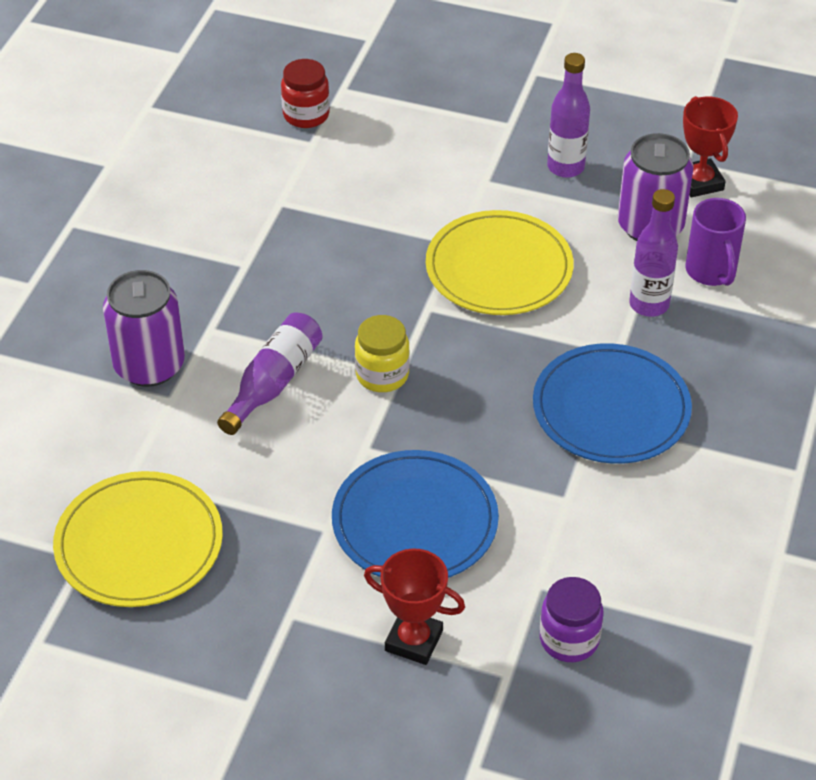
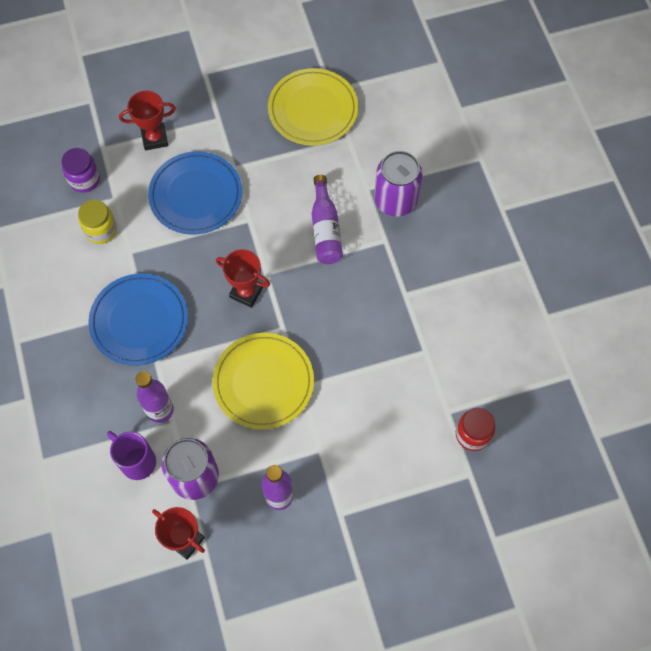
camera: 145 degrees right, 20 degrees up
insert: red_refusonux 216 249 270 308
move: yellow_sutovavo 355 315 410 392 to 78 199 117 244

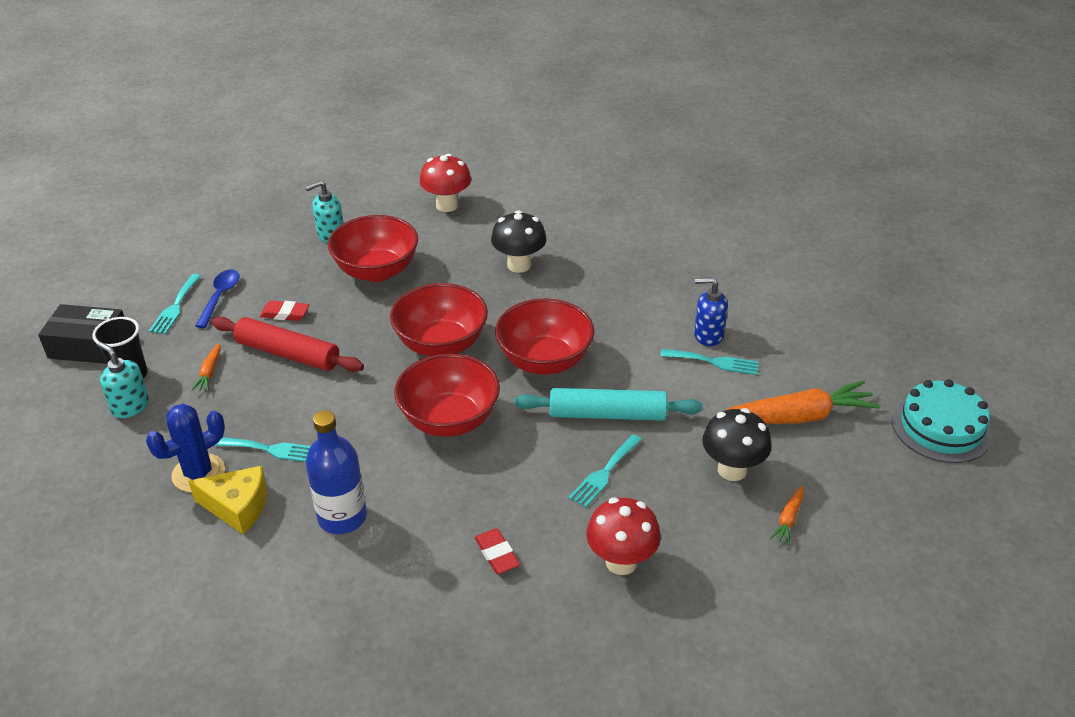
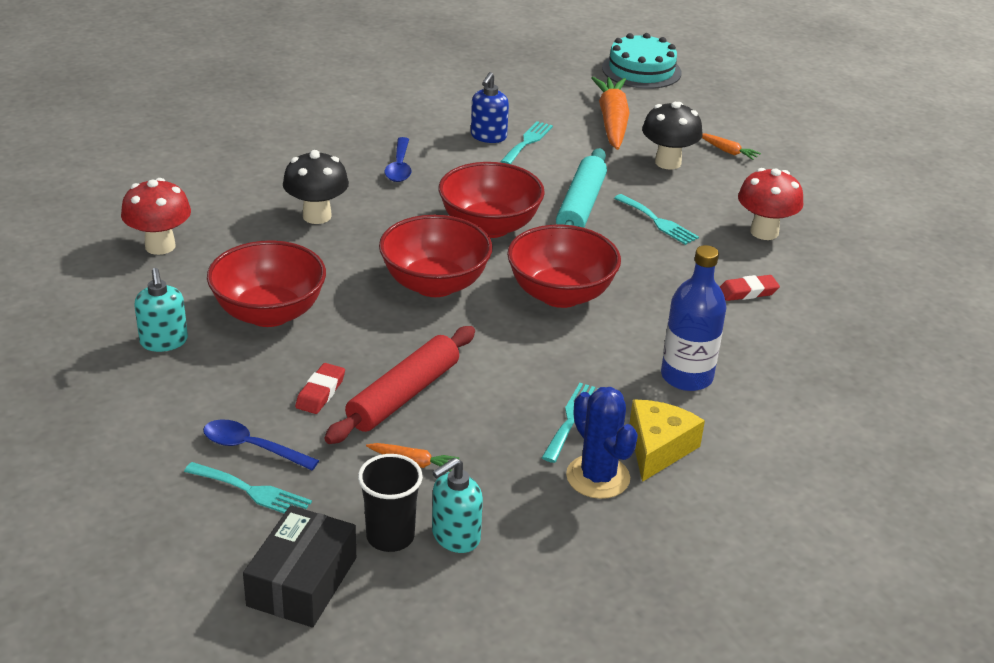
camera: 80 degrees left, 5 degrees down
insert: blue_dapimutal 384 137 412 182

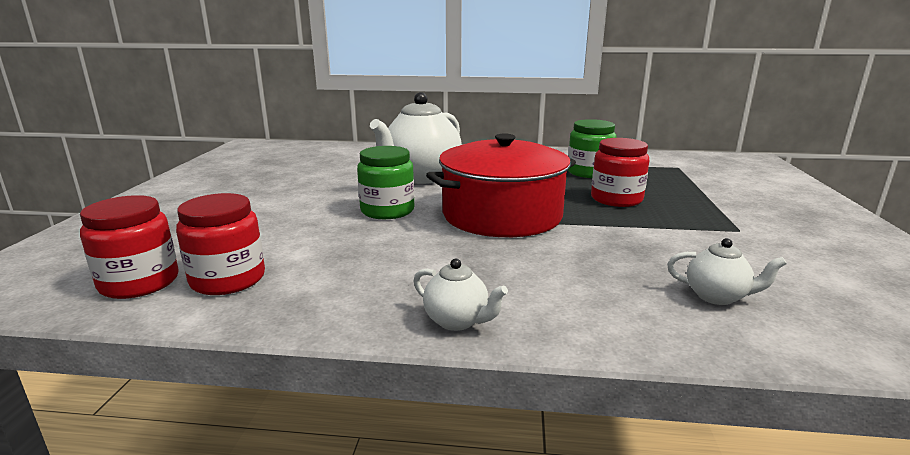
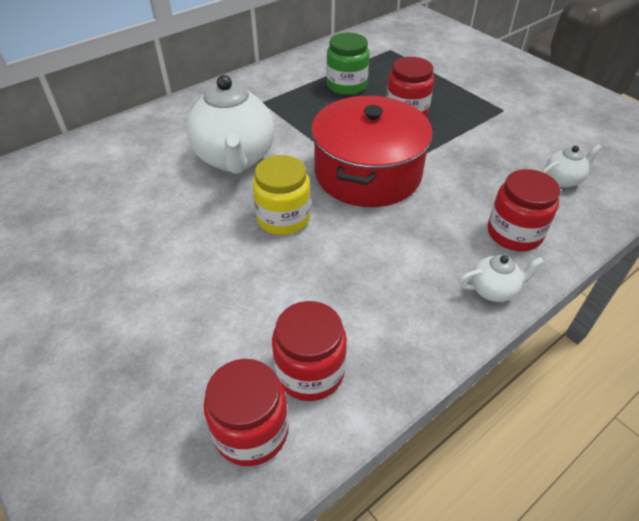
camera: 45 degrees left, 25 degrees up
insert: red_sutovavo 488 169 560 251
recolor: green_sutovavo 357 146 414 219 to yellow_sutovavo 252 155 311 235

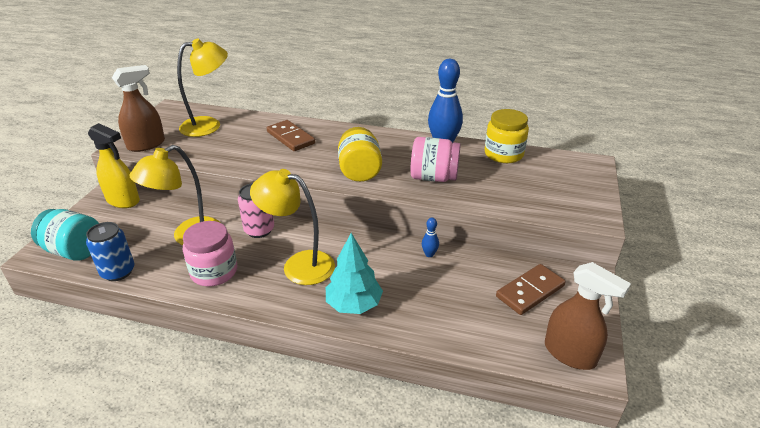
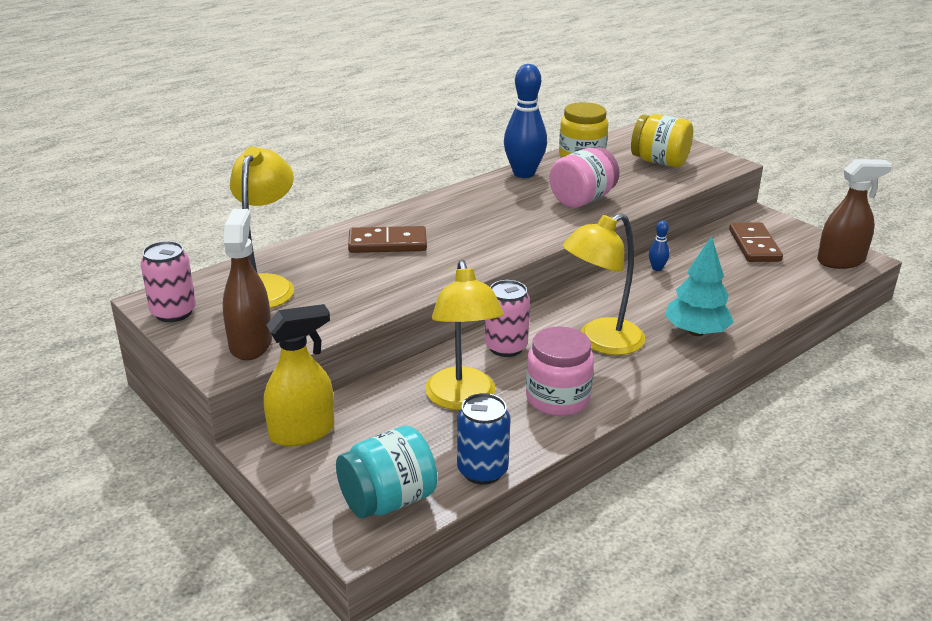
camera: 55 degrees left, 5 degrees down
insert: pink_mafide 141 241 196 322
move: yellow_sutovavo 338 127 382 182 to 631 114 693 168

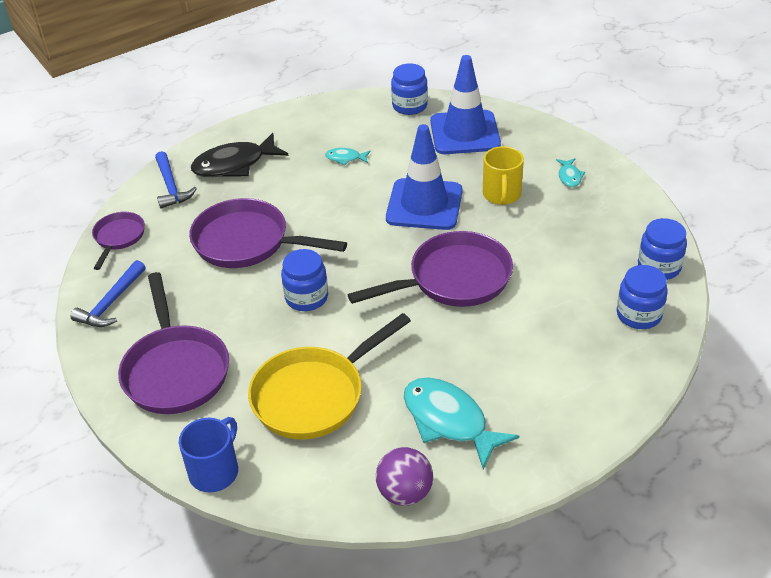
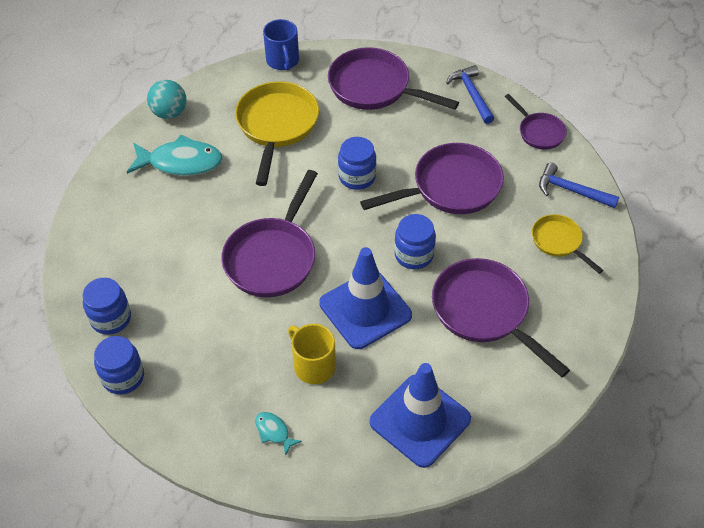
camera: 135 degrees right, 10 degrees up
move: blue_sutovavo 391 63 428 115 to 394 214 436 269
replace: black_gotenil 191 133 289 177 to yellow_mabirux 532 214 603 274; turquoise_gotenil 325 148 371 165 to purple_mabirux 432 258 570 377
recolor: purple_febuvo 376 447 433 506 to turquoise_febuvo 147 80 187 119

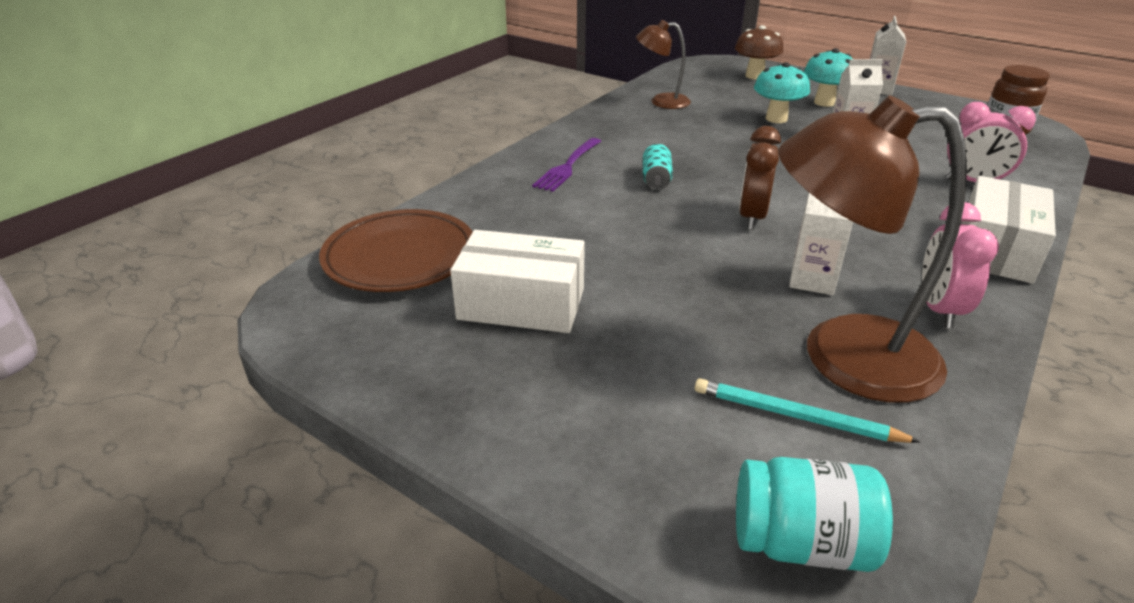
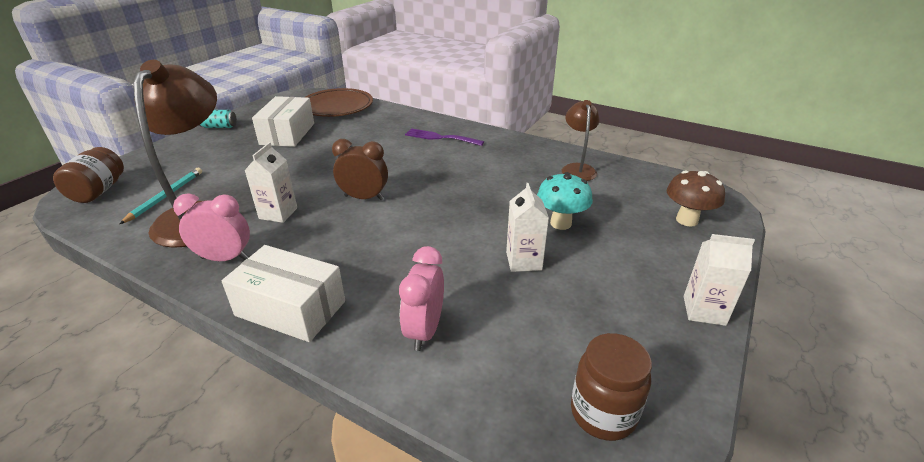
camera: 85 degrees right, 0 degrees up
delete: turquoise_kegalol 804 48 853 107
move: turquoise_mafide 643 144 673 190 to 199 110 237 128
recolor: turquoise_sutovavo 736 457 893 572 to brown_sutovavo 53 147 124 203

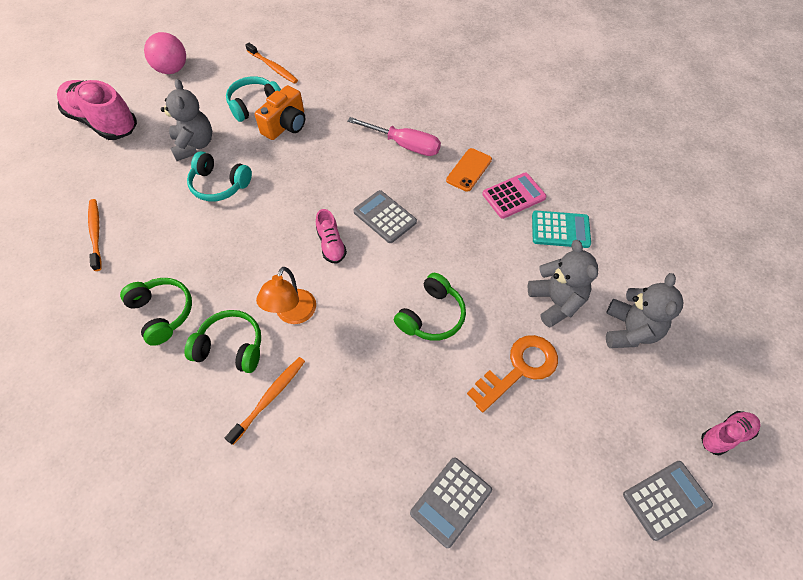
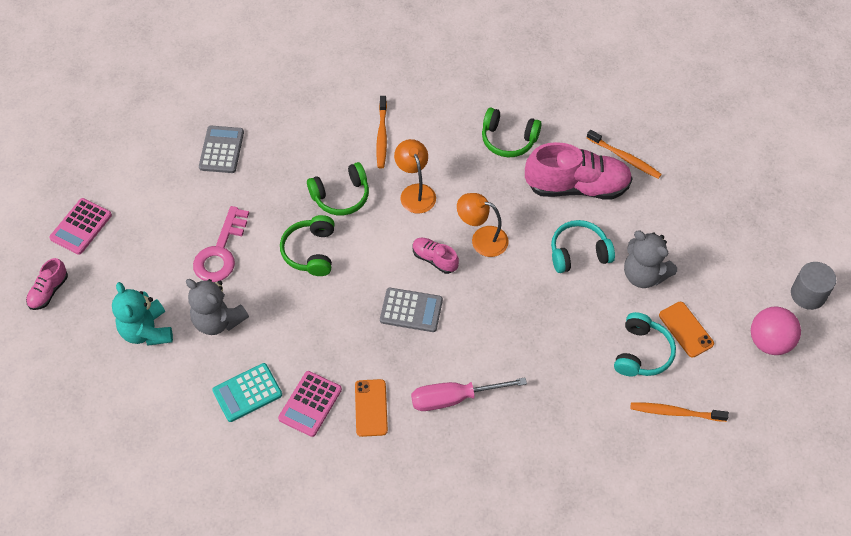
camera: 145 degrees right, 0 degrees up
delete: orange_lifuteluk 255 85 305 140
insert: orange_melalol 457 193 509 257; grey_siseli 791 262 836 310; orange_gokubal 659 302 714 357
move: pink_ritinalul 57 80 137 140 to 525 142 633 200; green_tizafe 184 310 261 373 to 307 162 369 215
recolor: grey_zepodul 606 273 683 348 to turquoise_zepodul 112 282 173 346; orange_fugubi 467 335 558 412 to pink_fugubi 193 206 249 282; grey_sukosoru 623 461 713 541 to pink_sukosoru 49 198 112 255

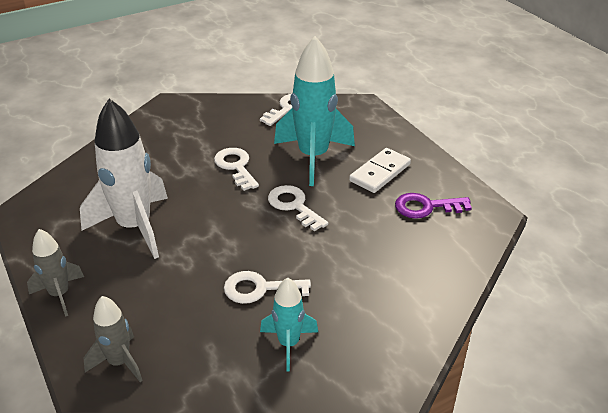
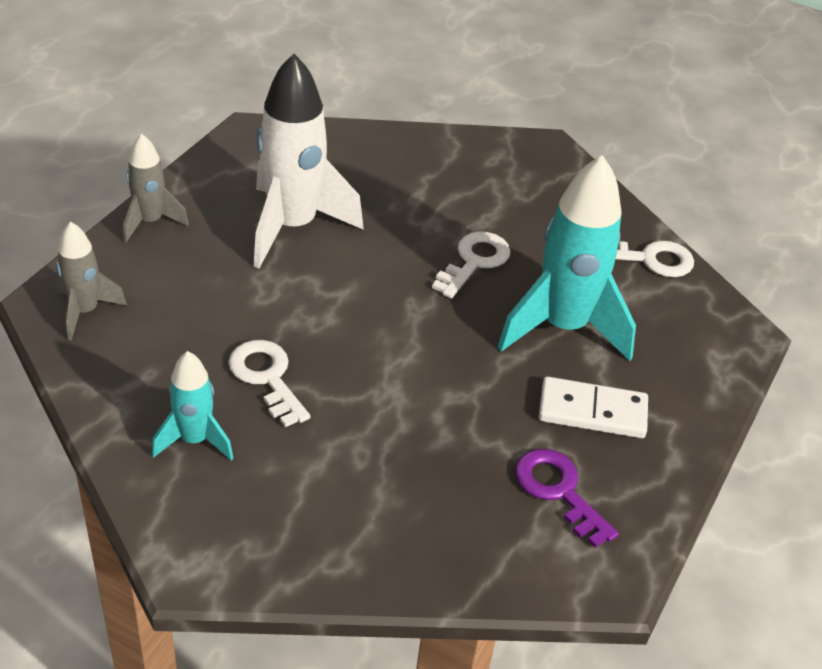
camera: 55 degrees right, 5 degrees up
delete: white_fugubi 268 185 328 231

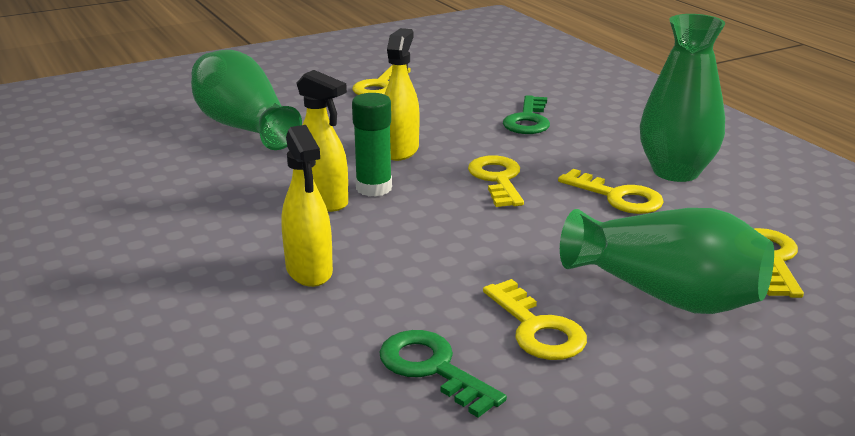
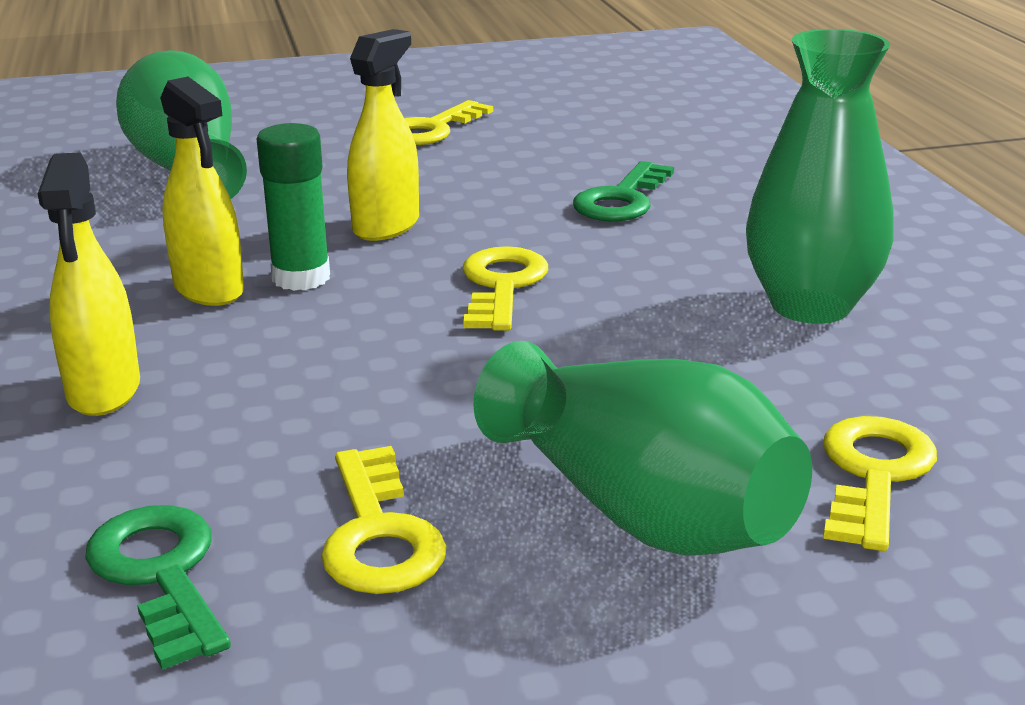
camera: 15 degrees right, 0 degrees up
delete: yellow_fugubi 558 169 664 214

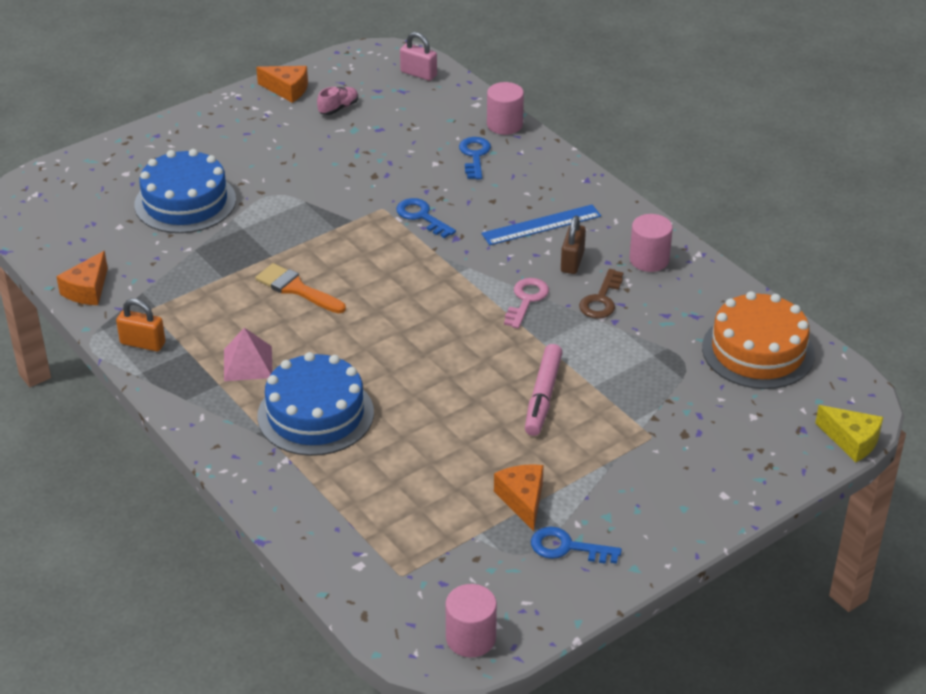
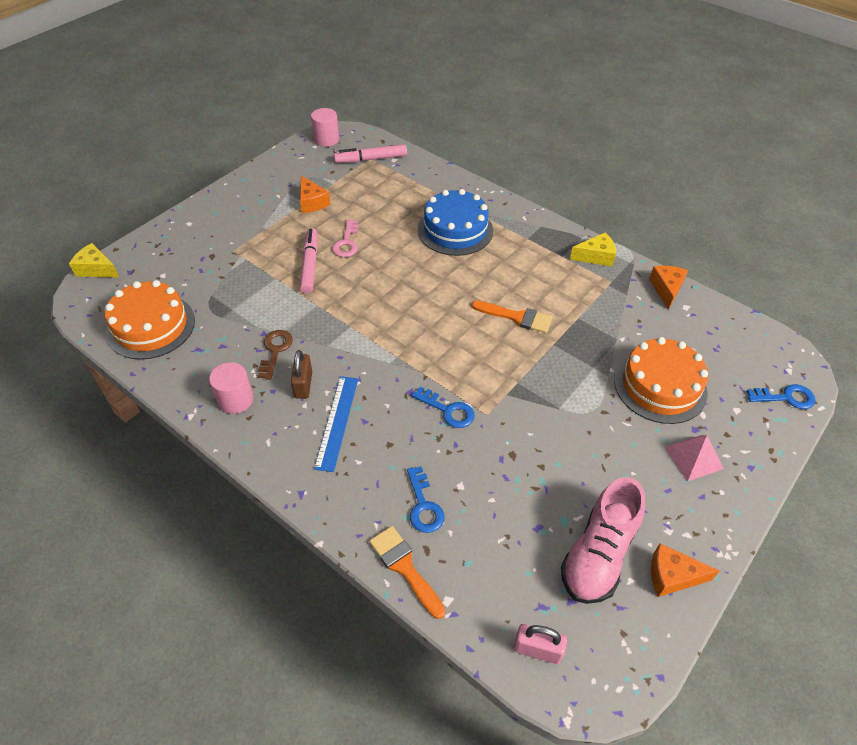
camera: 165 degrees right, 10 degrees up
insert: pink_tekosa 334 144 407 163
move: pink_fugubi 504 278 549 329 to 332 219 359 257; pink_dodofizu 224 328 273 381 to 664 435 724 482; blue_fugubi 531 527 622 564 to 747 384 815 409
replace: pink_siseli 487 82 524 135 to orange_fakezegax 369 526 445 619; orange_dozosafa 116 299 165 351 to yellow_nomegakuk 570 232 616 267
recolor: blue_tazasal 134 149 236 233 to orange_tazasal 614 337 708 424
rotate: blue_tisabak 481 205 601 245 = 314 376 358 472 45 degrees counterclockwise
resize: pink_ritinalul 317 87 358 115 = 561 477 645 604 x2.19

